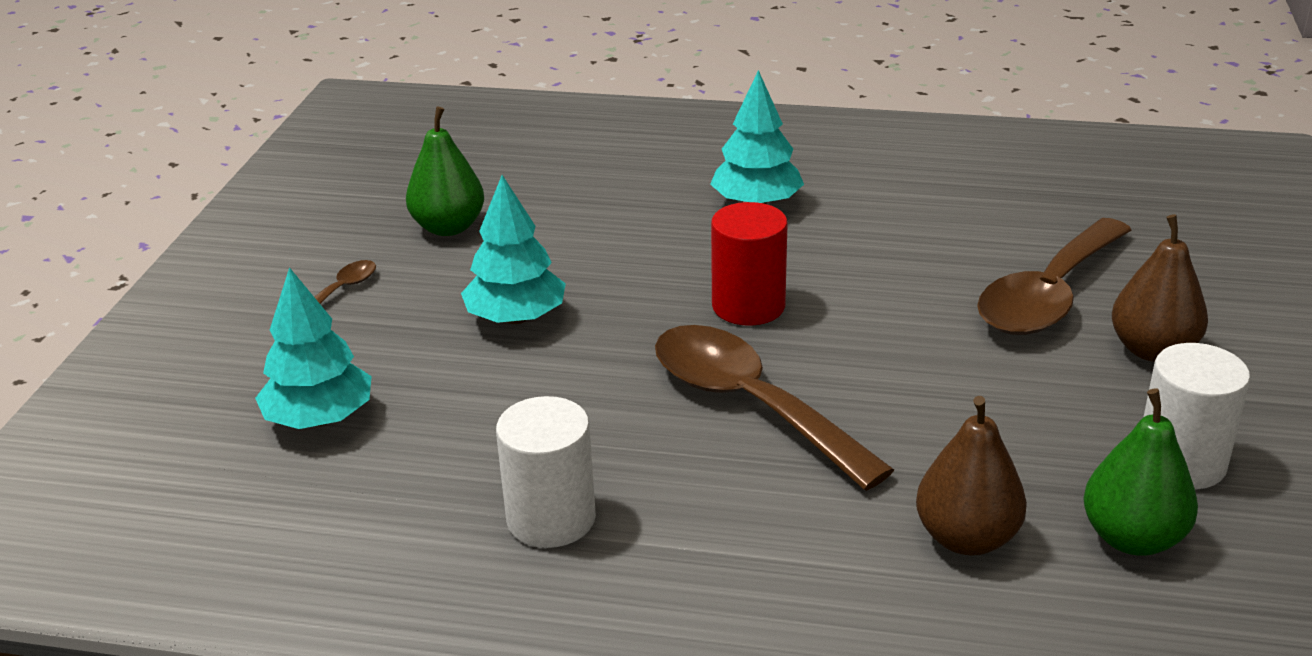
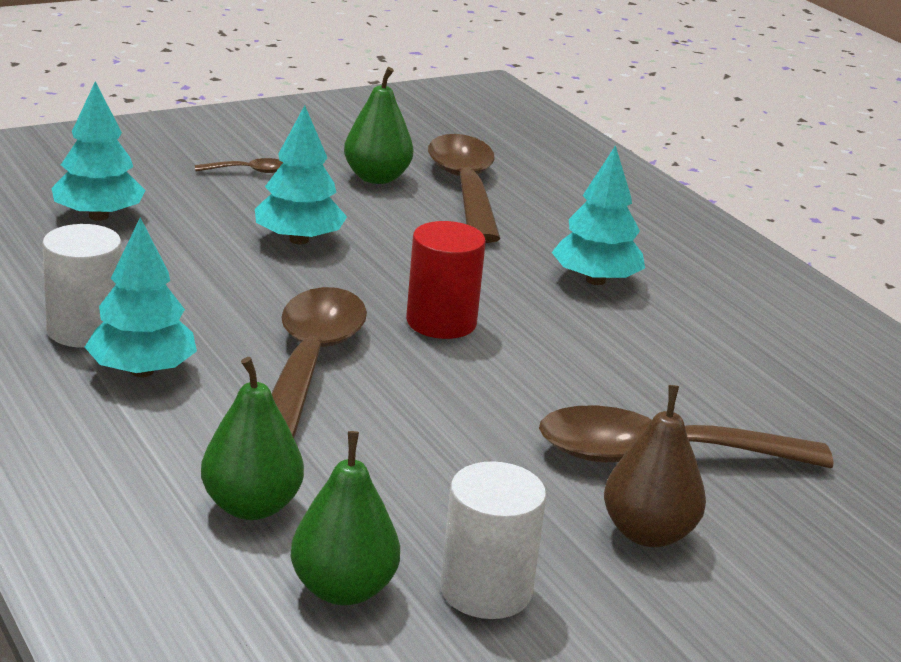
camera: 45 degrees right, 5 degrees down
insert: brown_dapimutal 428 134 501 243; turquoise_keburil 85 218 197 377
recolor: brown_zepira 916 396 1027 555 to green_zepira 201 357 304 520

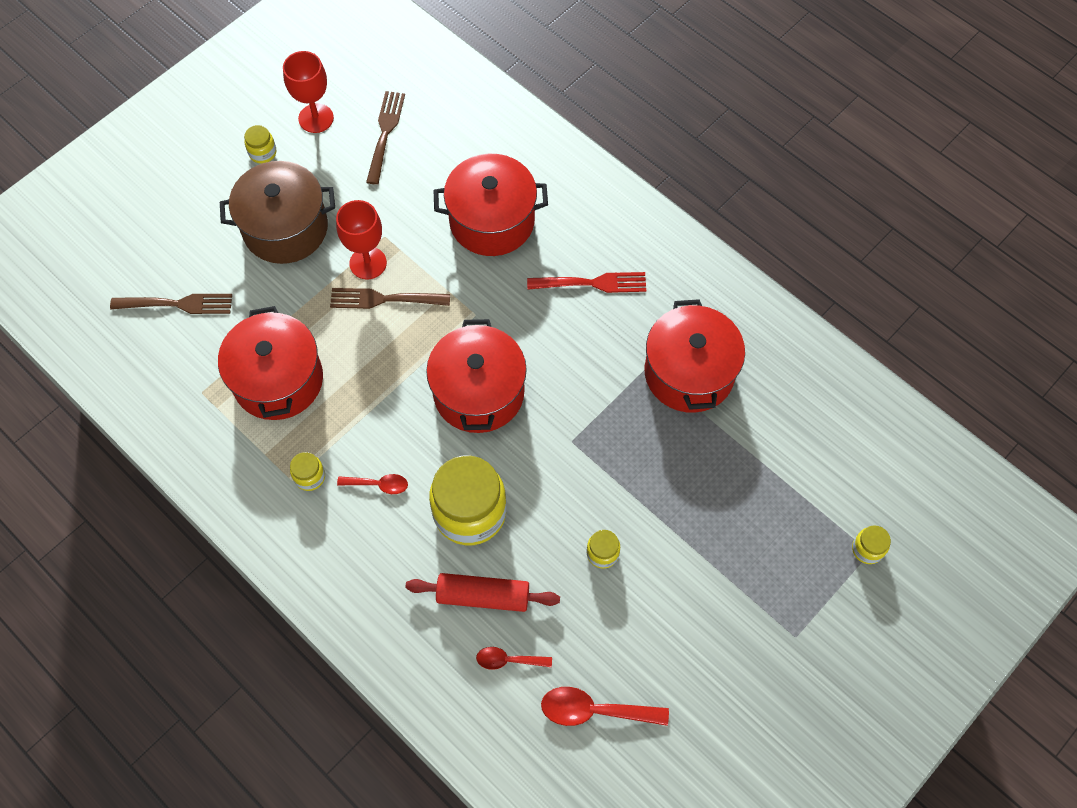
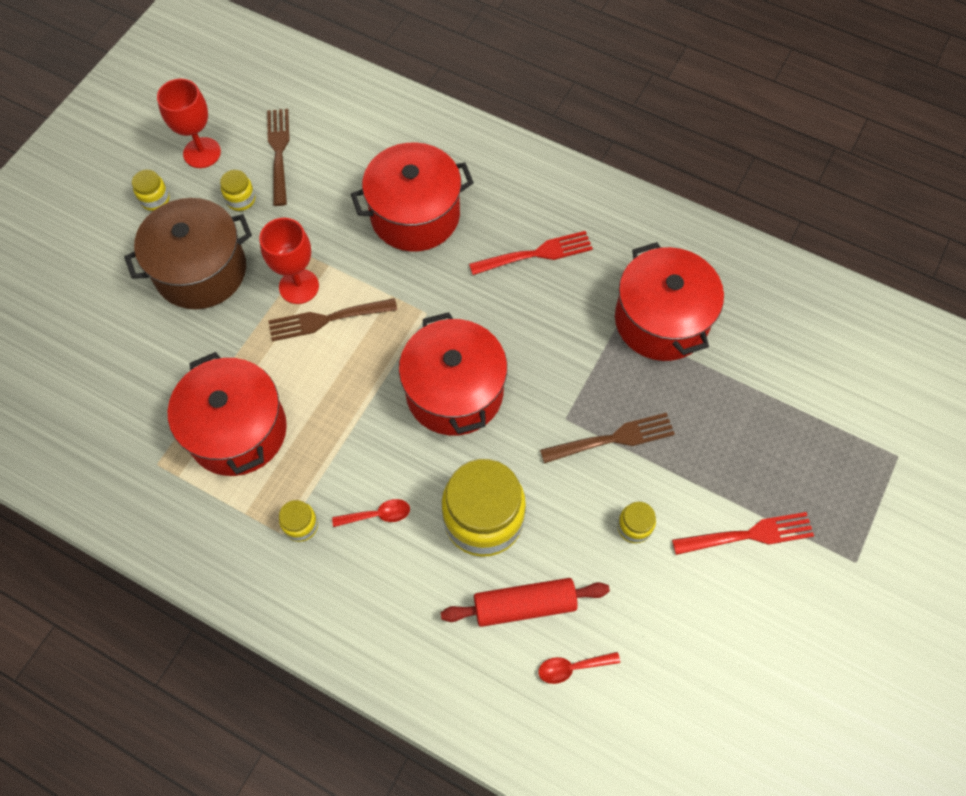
camera: 15 degrees left, 0 degrees up
delete: red_dapimutal 541 687 669 726
insert: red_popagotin 672 512 814 555
move: brown_popagotin 110 294 232 314 to 540 413 675 463; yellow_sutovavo 852 525 891 564 to 220 170 255 211

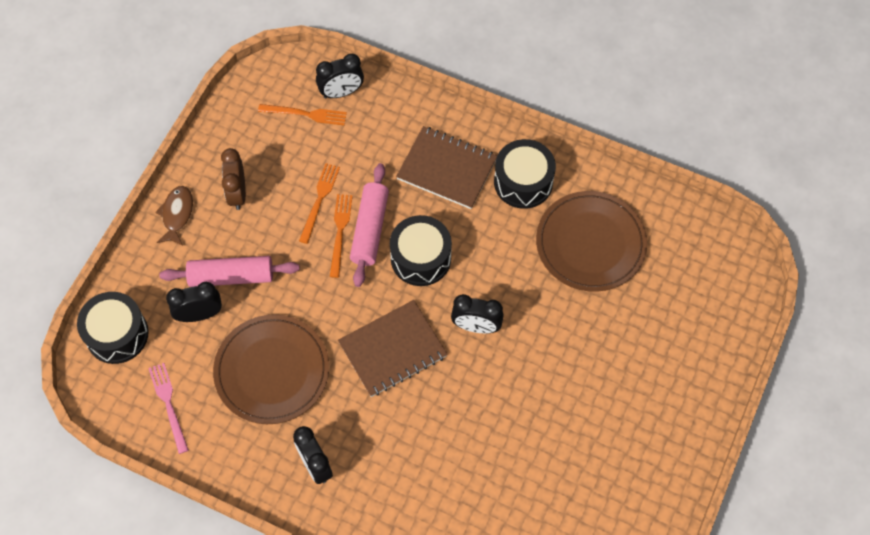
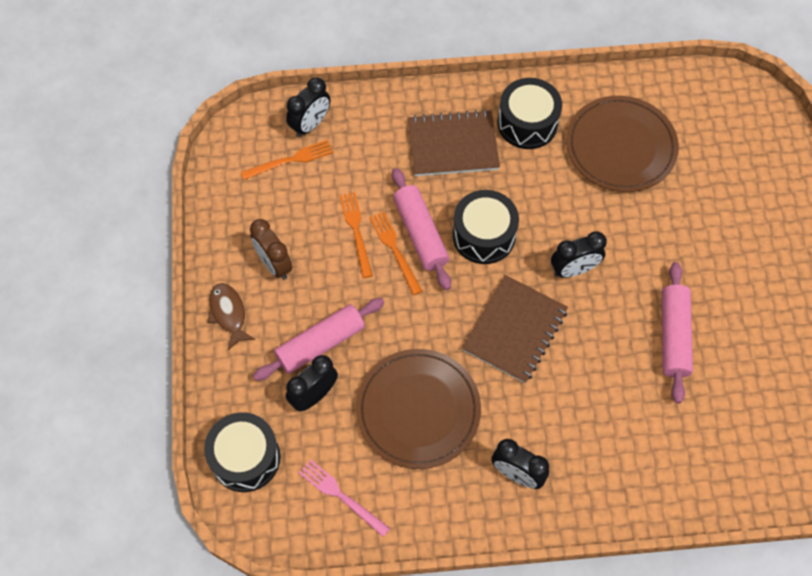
camera: 30 degrees left, 0 degrees up
insert: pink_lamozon 662 262 693 404

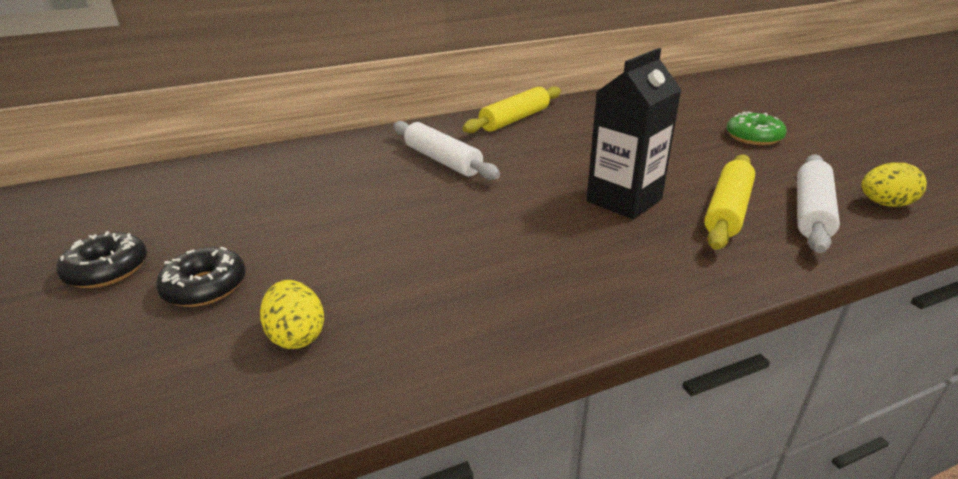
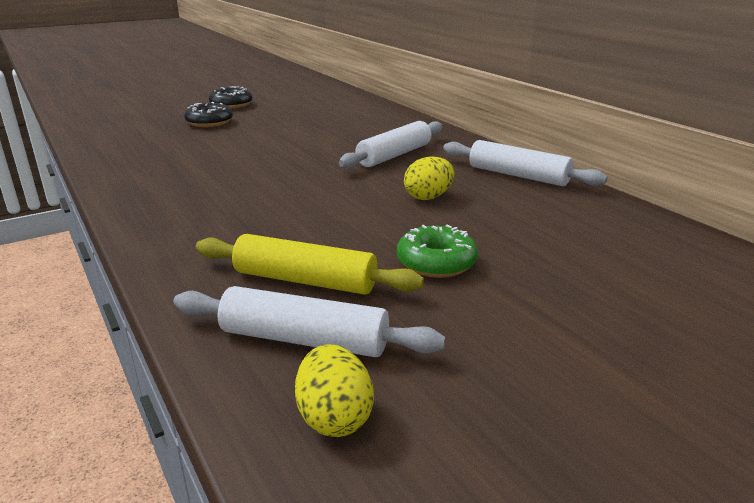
camera: 80 degrees right, 5 degrees down
delete: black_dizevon 587 48 681 219
move: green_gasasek 726 111 787 145 to 397 225 478 278; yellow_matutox 260 280 324 349 to 404 156 454 200
recolor: yellow_lamozon 463 86 561 133 to white_lamozon 443 140 607 186

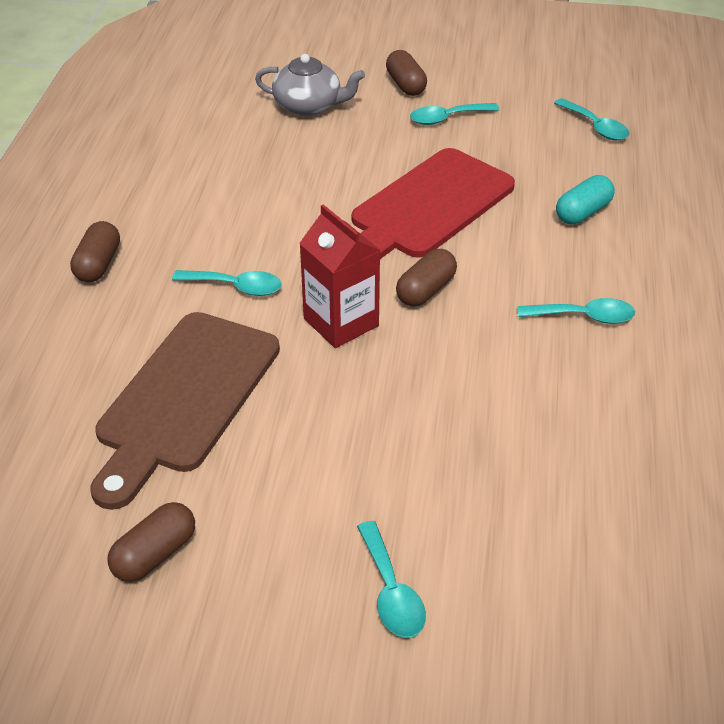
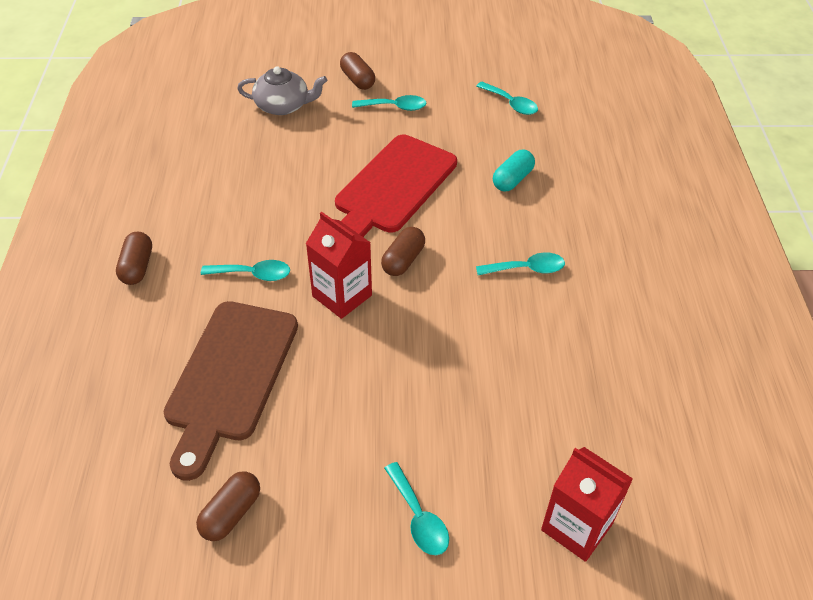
camera: 10 degrees left, 5 degrees up
insert: red_dizevon 541 447 633 562
rotate: turquoise_dapimutal 410 103 500 125 = 352 95 426 111 150 degrees counterclockwise

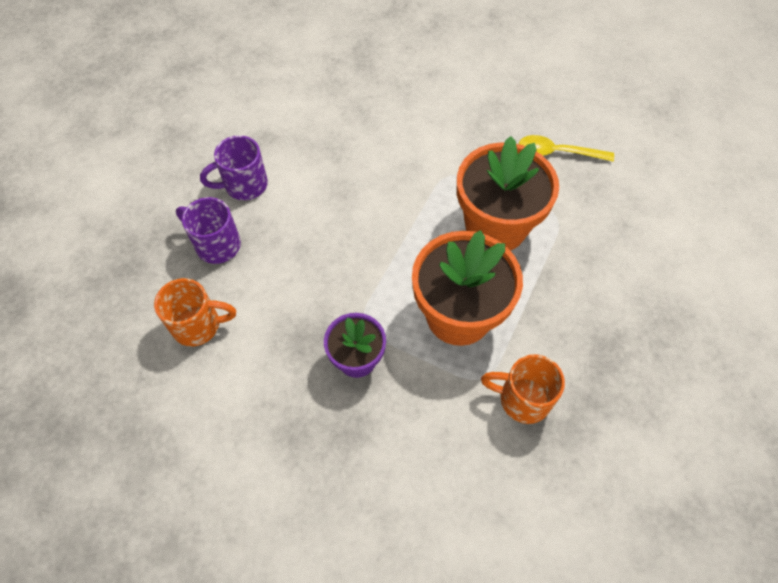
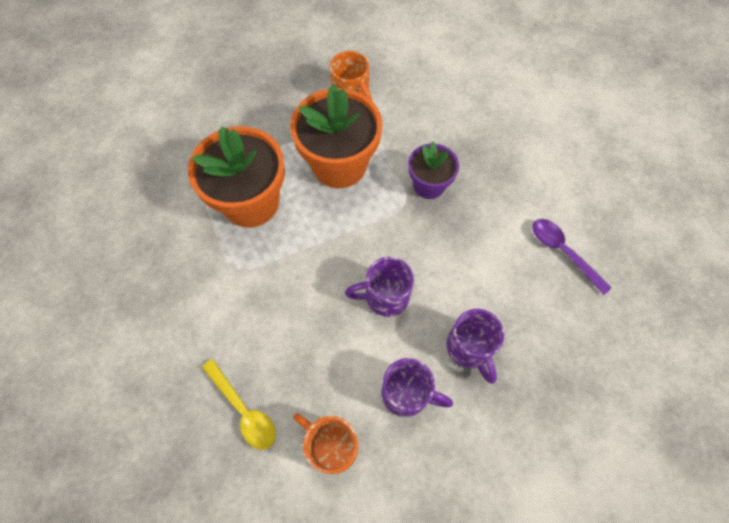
camera: 140 degrees left, 5 degrees up
insert: purple_dapimutal 532 219 611 295; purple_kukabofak 345 257 414 317
move: yellow_dapimutal 519 135 614 162 to 202 359 276 450; orange_kukabofak 154 278 236 347 to 293 413 358 474

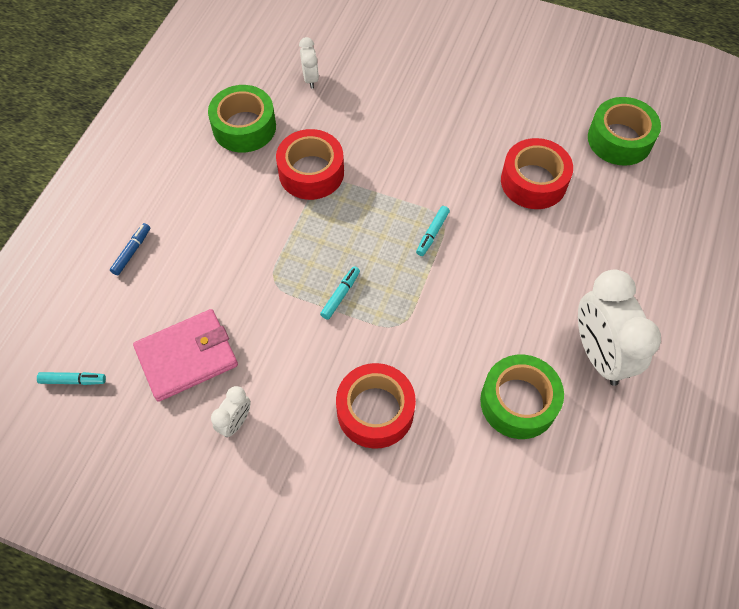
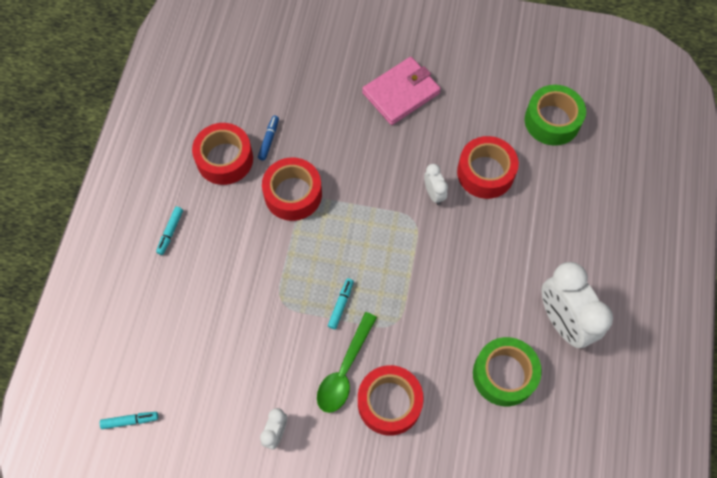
camera: 10 degrees left, 5 degrees up
insert: green_dapimutal 317 312 377 413
move: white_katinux 299 37 319 89 to 424 164 448 205; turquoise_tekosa 416 206 450 256 to 156 207 183 255; blue_tekosa 110 223 150 275 to 258 116 279 161; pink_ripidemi 133 309 238 402 to 362 57 441 125
recolor: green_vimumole 208 85 276 153 to red_vimumole 192 123 253 185

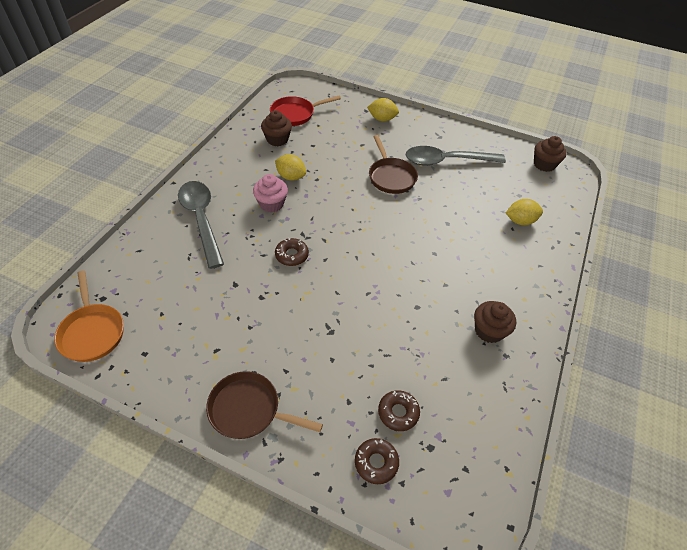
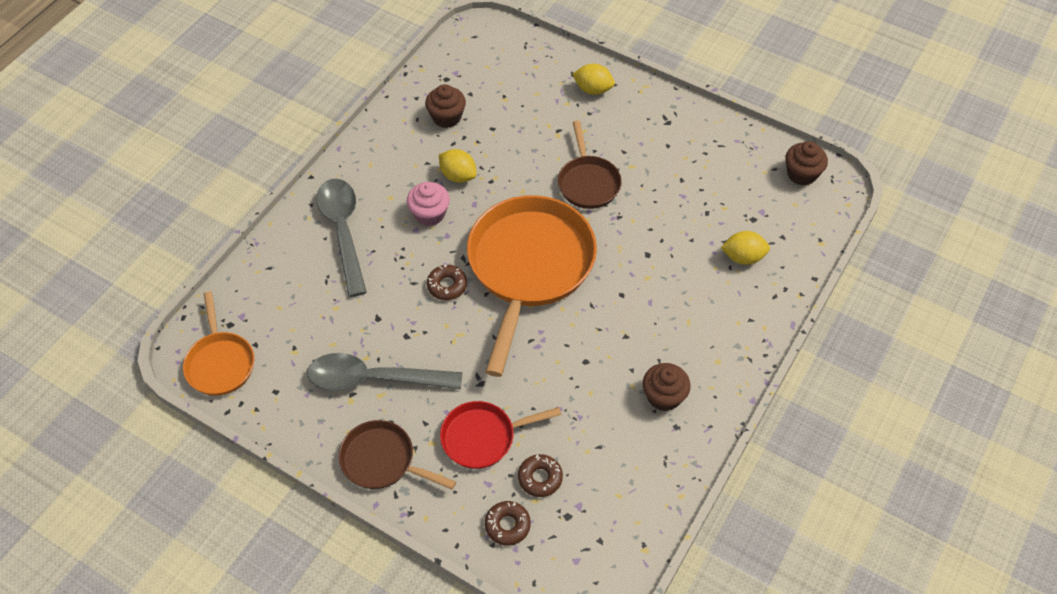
camera: 10 degrees right, 5 degrees up
insert: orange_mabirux 467 195 597 377
move: red_mabirux 270 96 341 126 to 440 401 561 469; grey_dapimutal 406 146 506 166 to 307 353 462 391

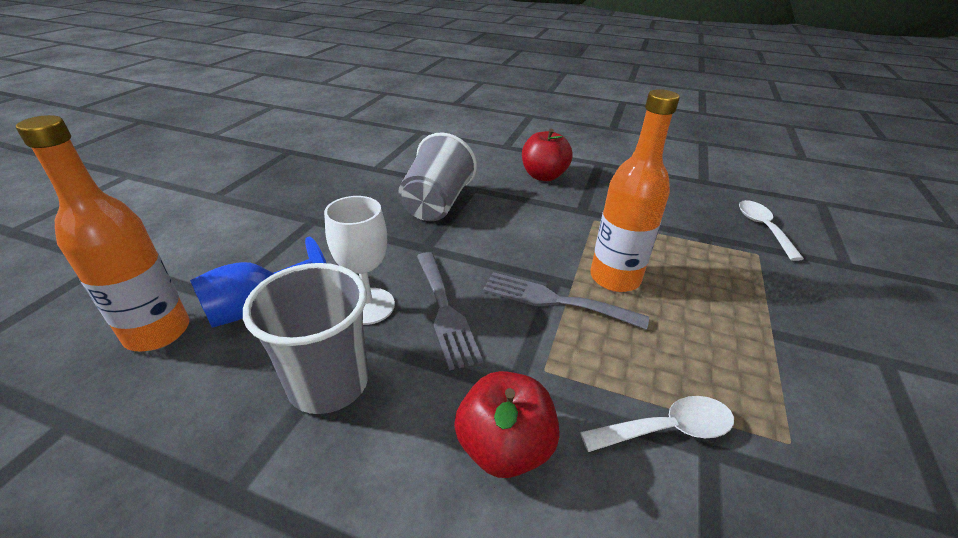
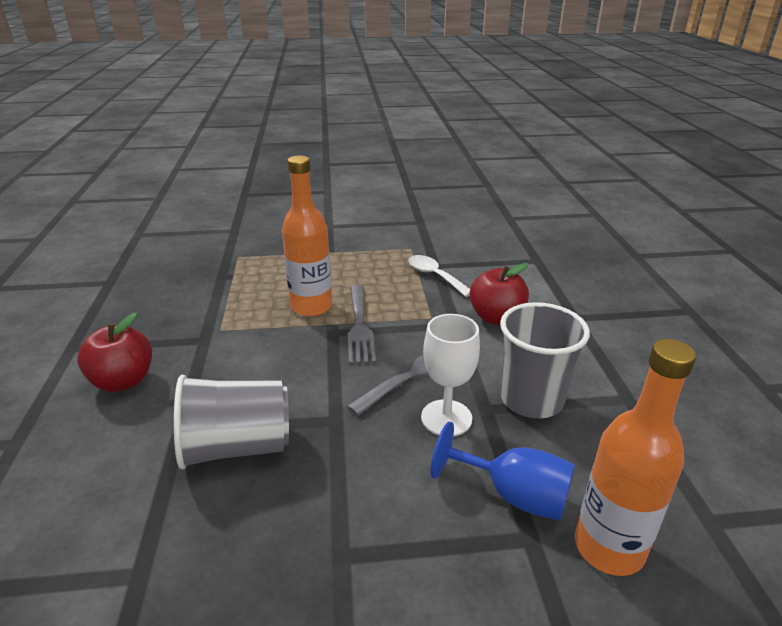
camera: 115 degrees left, 5 degrees down
delete: white_dapimutal 739 200 804 261

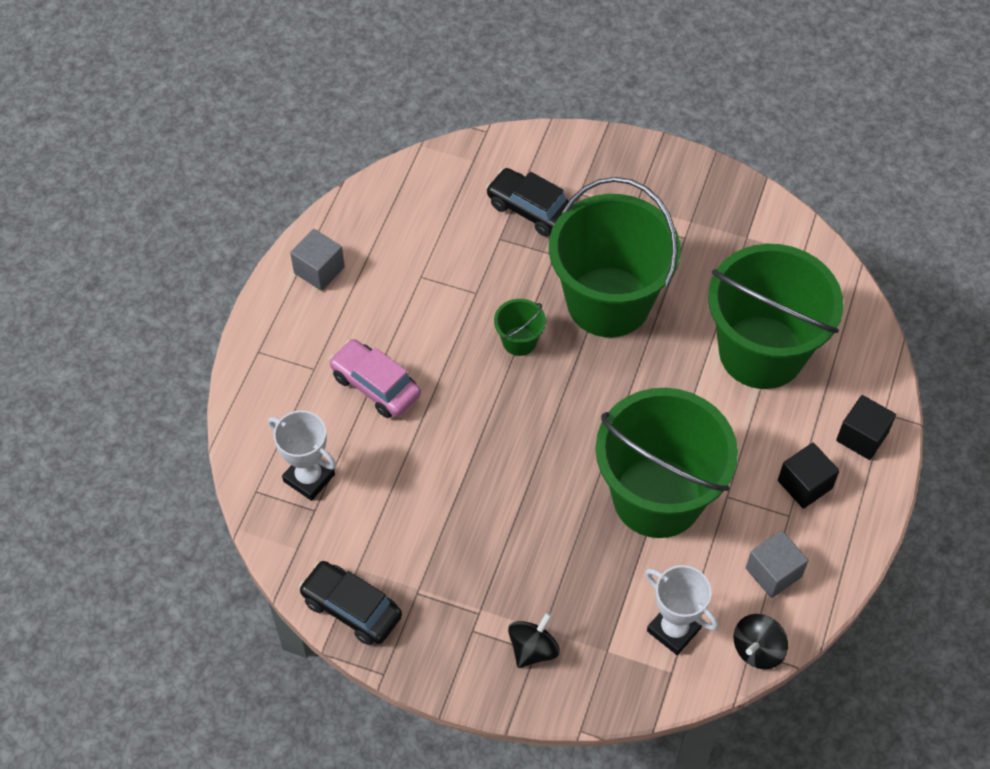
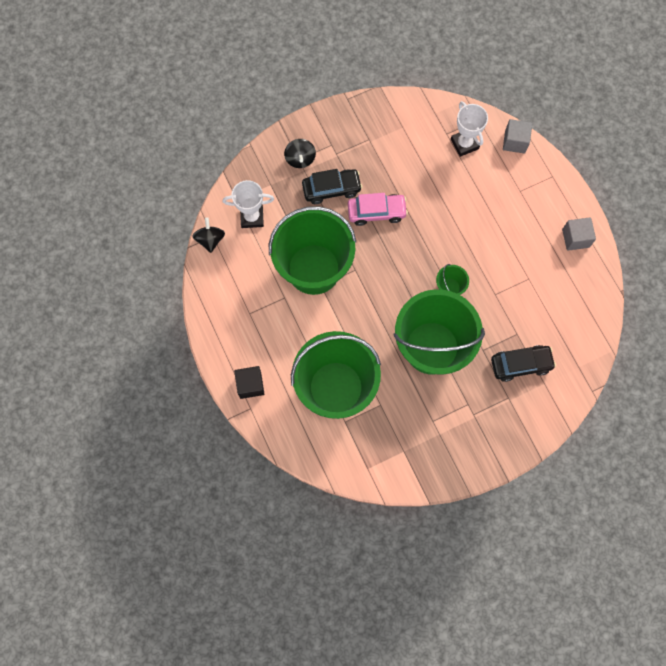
camera: 135 degrees right, 15 degrees up
delete: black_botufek 778 443 839 509
move: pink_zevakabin 329 339 421 418 to 348 193 408 226; grey_botufek 746 530 809 598 to 503 119 532 154; black_zevakabin 298 561 402 645 to 302 169 362 204
rotate: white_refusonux 268 410 337 501 = 451 101 488 157 75 degrees clockwise

